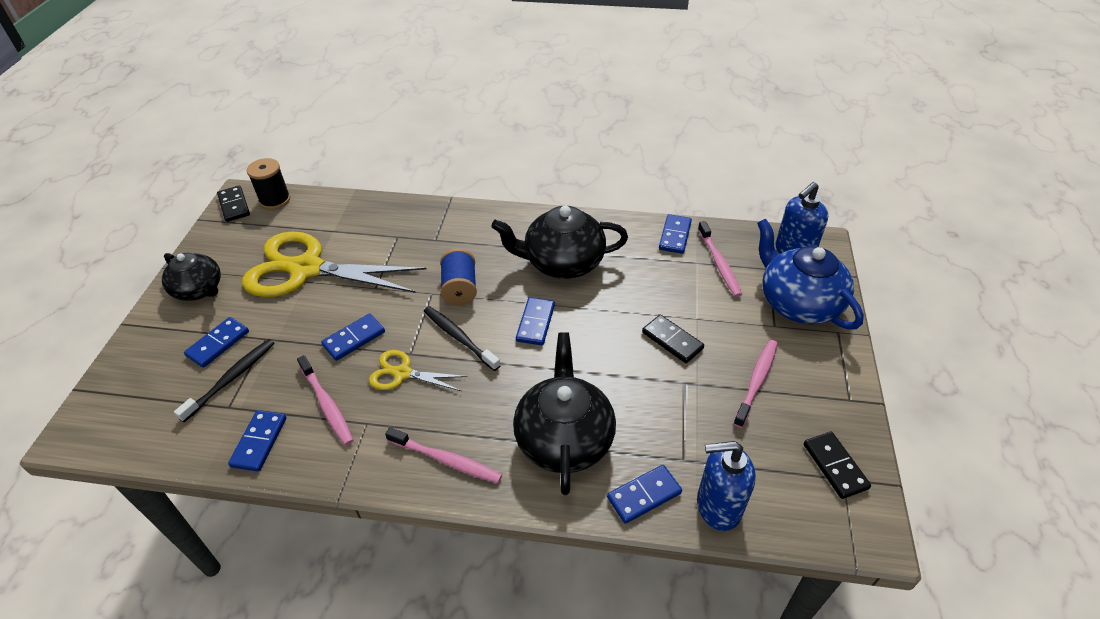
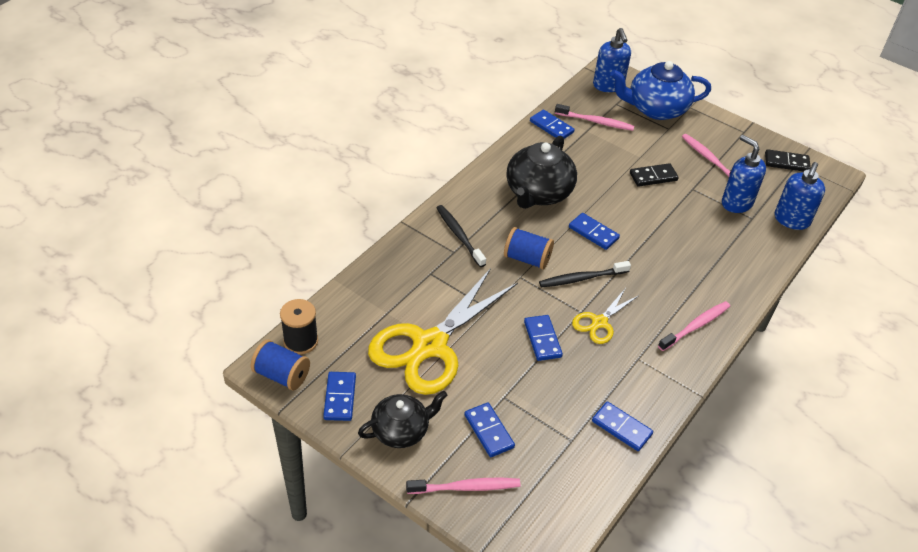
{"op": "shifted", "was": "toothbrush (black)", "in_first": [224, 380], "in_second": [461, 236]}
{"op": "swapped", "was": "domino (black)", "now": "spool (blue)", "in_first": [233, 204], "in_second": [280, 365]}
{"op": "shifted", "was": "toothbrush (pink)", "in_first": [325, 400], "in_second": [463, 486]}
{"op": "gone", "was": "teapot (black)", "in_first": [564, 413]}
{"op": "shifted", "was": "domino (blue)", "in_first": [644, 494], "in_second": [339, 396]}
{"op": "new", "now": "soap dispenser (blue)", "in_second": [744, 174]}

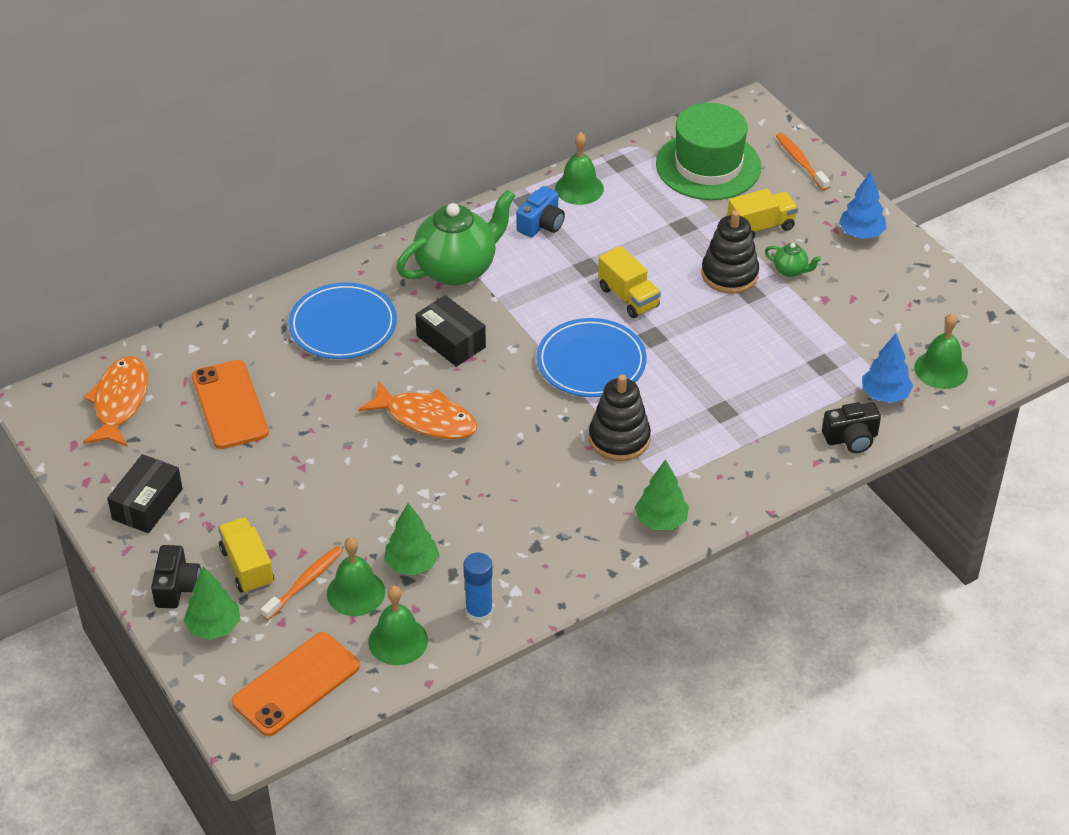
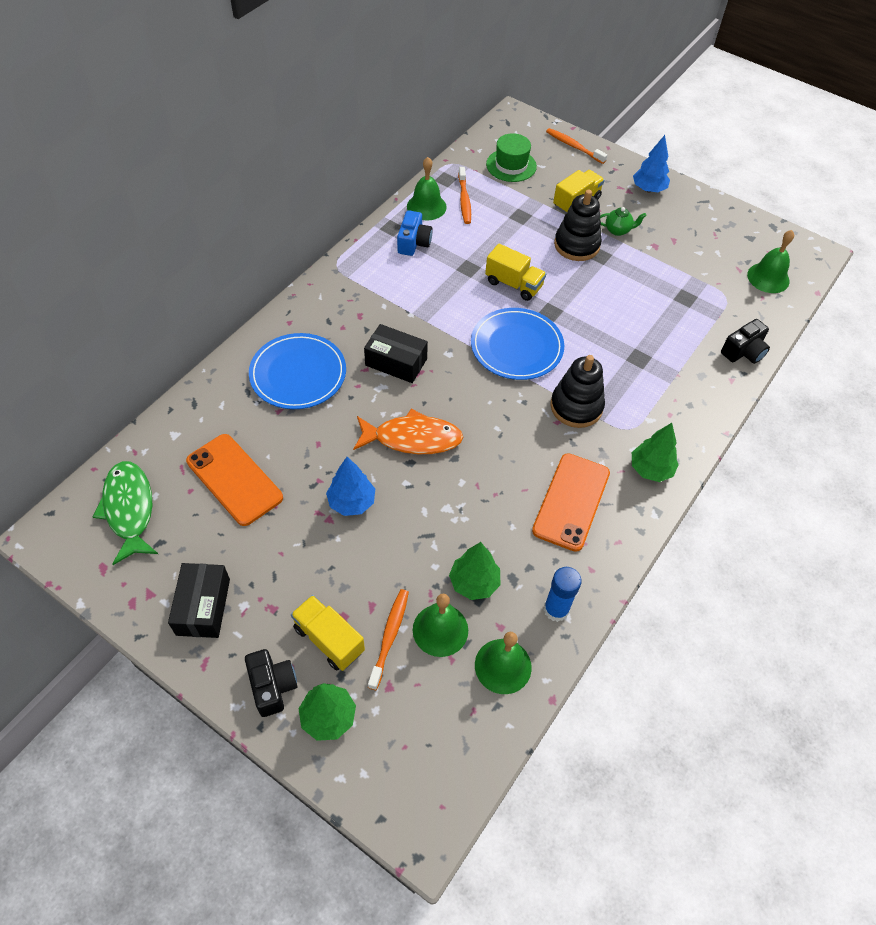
{"op": "repainted", "was": "fish (orange)", "now": "fish (green)", "in_first": [115, 401], "in_second": [125, 513]}
{"op": "shifted", "was": "phone (orange)", "in_first": [296, 684], "in_second": [571, 502]}
{"op": "gone", "was": "teapot (green)", "in_first": [455, 237]}
{"op": "scaled", "was": "hat (green)", "in_first": [708, 151], "in_second": [511, 157], "ratio": 0.61}
{"op": "shifted", "was": "tree (blue)", "in_first": [887, 368], "in_second": [350, 486]}
{"op": "new", "now": "toothbrush (orange)", "in_second": [464, 195]}

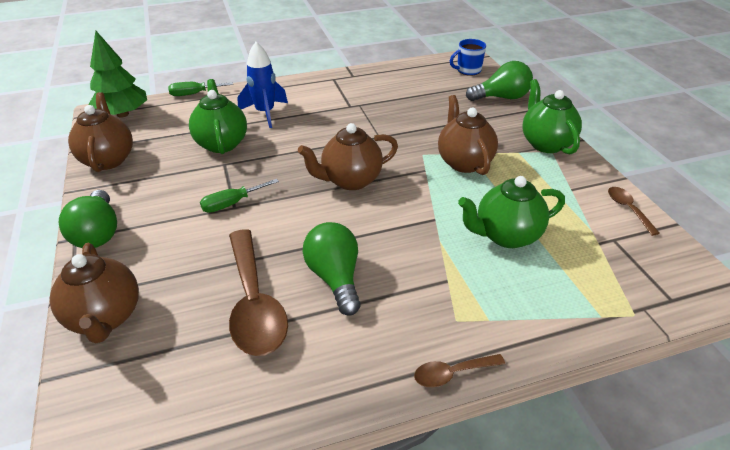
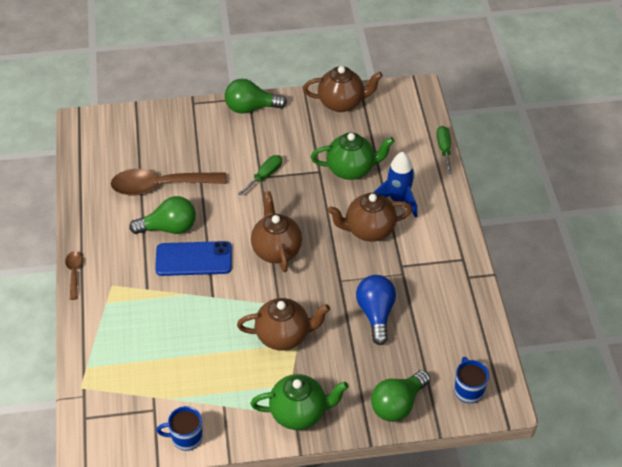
{"op": "shifted", "was": "teapot (brown)", "in_first": [94, 293], "in_second": [370, 217]}
{"op": "gone", "was": "tree (green)", "in_first": [117, 74]}
{"op": "rotated", "was": "screwdriver (green)", "in_first": [239, 196], "in_second": [260, 175], "clockwise": 60}
{"op": "gone", "was": "teapot (green)", "in_first": [511, 212]}
{"op": "rotated", "was": "light bulb (green)", "in_first": [499, 81], "in_second": [400, 396], "clockwise": 45}
{"op": "swapped", "was": "spoon (brown)", "now": "mug (blue)", "in_first": [634, 211], "in_second": [179, 428]}
{"op": "new", "now": "phone (blue)", "in_second": [193, 258]}
{"op": "new", "now": "light bulb (blue)", "in_second": [376, 310]}

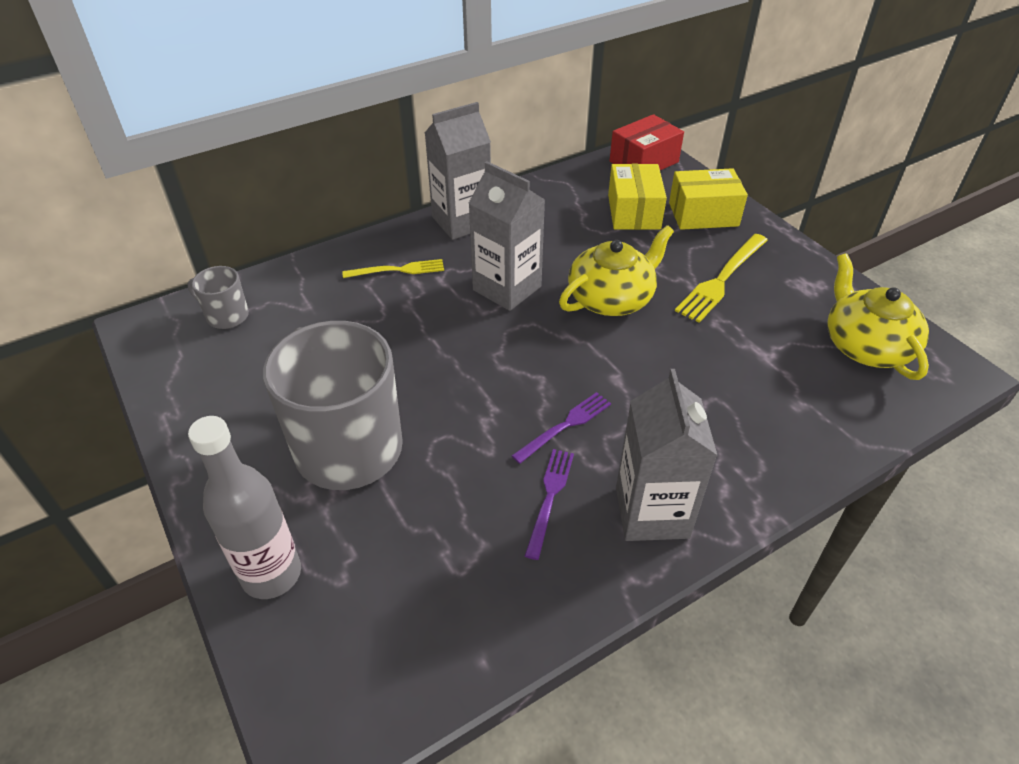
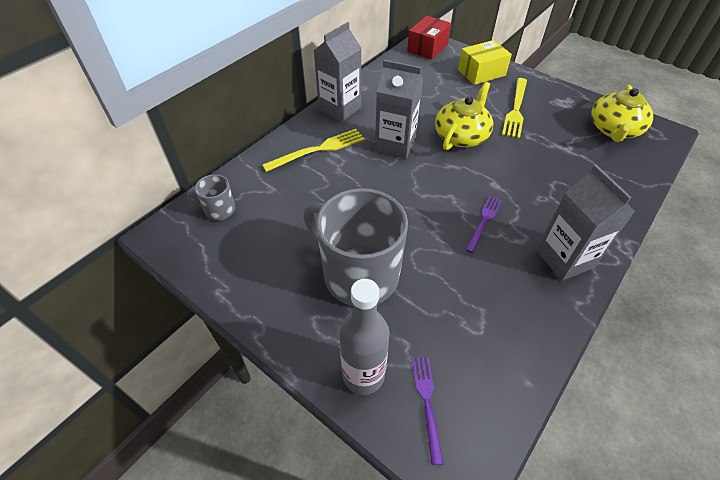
{"op": "scaled", "was": "fork (yellow)", "in_first": [393, 268], "in_second": [313, 150], "ratio": 1.54}
{"op": "shifted", "was": "fork (purple)", "in_first": [549, 504], "in_second": [428, 411]}
{"op": "gone", "was": "box (yellow)", "in_first": [637, 197]}
{"op": "rotated", "was": "teapot (yellow)", "in_first": [878, 317], "in_second": [622, 113], "clockwise": -120}

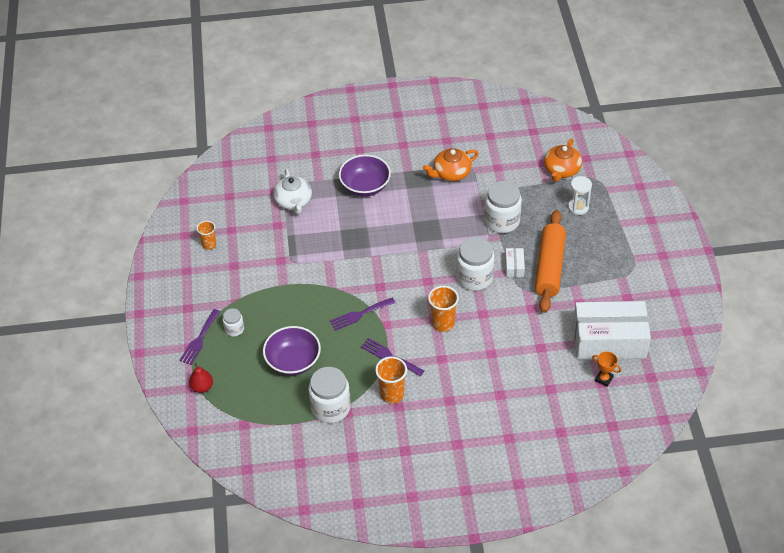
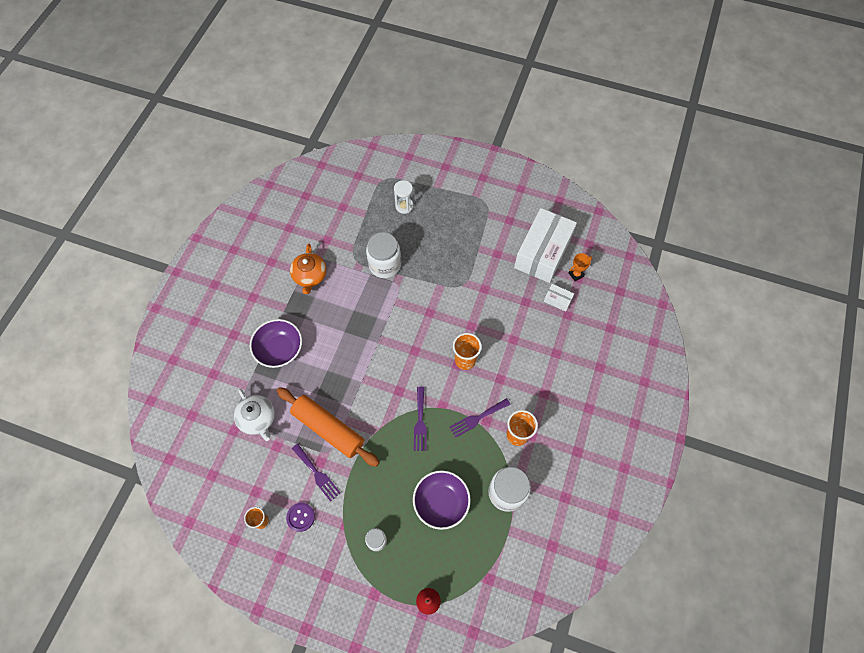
{"op": "shifted", "was": "fork (purple)", "in_first": [200, 337], "in_second": [316, 472]}
{"op": "rotated", "was": "teapot (white)", "in_first": [292, 191], "in_second": [254, 415], "clockwise": 45}
{"op": "gone", "was": "jar (white)", "in_first": [475, 264]}
{"op": "shifted", "was": "box (white)", "in_first": [515, 262], "in_second": [559, 298]}
{"op": "shifted", "was": "rolling pin (orange)", "in_first": [550, 261], "in_second": [328, 427]}
{"op": "gone", "was": "teapot (orange)", "in_first": [563, 160]}
{"op": "new", "now": "button (purple)", "in_second": [300, 517]}

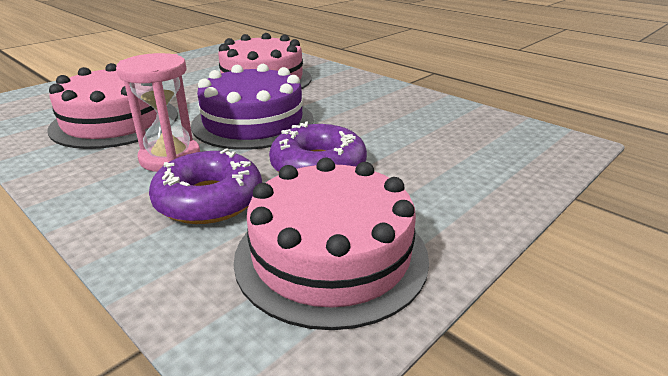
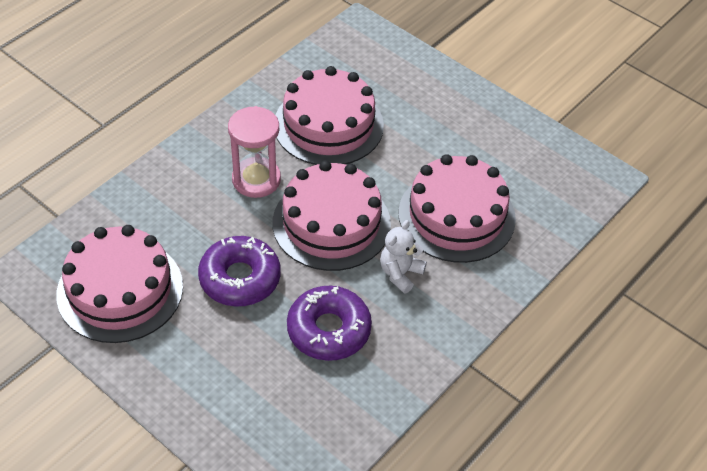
{"op": "shifted", "was": "donut (purple)", "in_first": [205, 186], "in_second": [329, 323]}
{"op": "repainted", "was": "cake (purple)", "now": "cake (pink)", "in_first": [252, 107], "in_second": [332, 216]}
{"op": "new", "now": "teddy bear (white)", "in_second": [403, 257]}

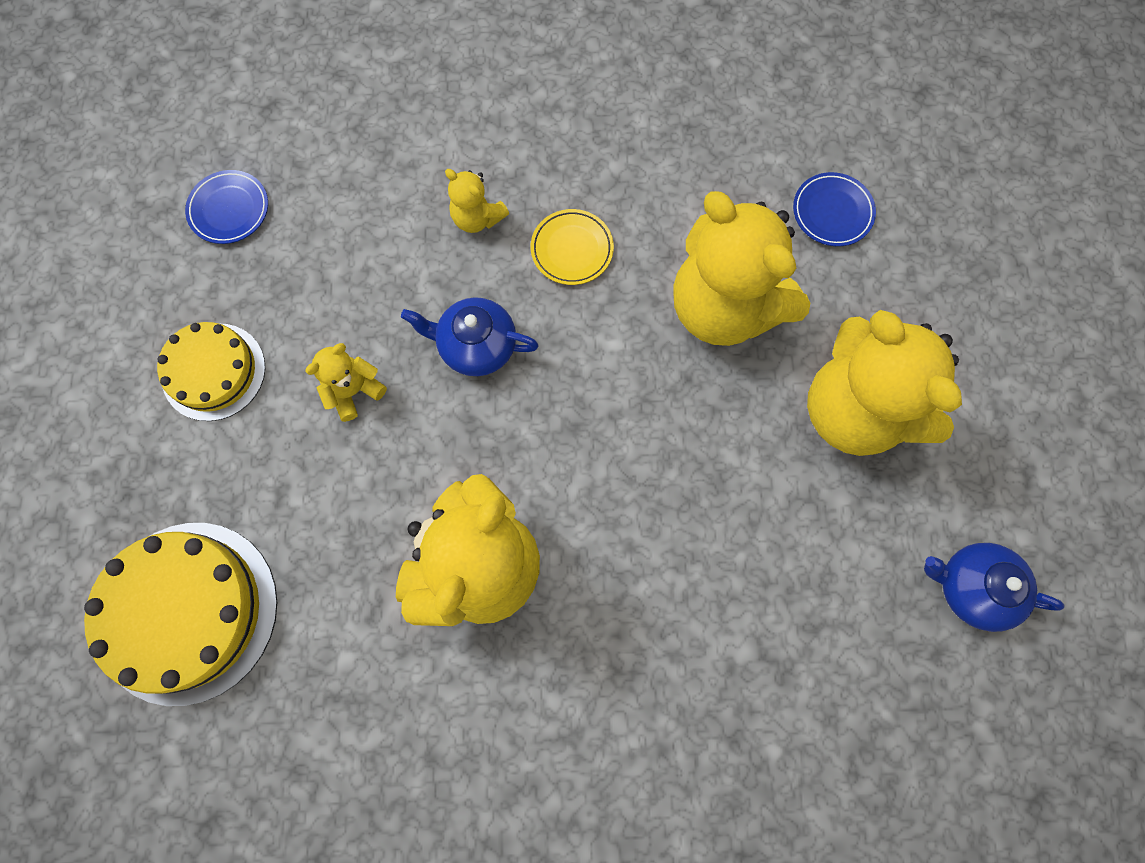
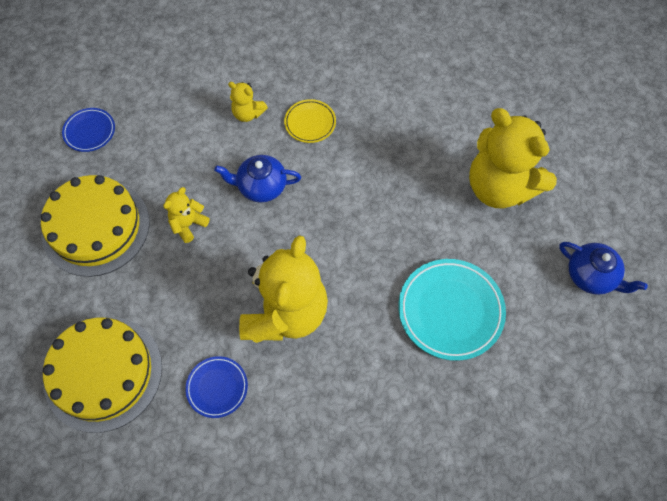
{"op": "scaled", "was": "cake (yellow)", "in_first": [211, 371], "in_second": [95, 226], "ratio": 1.61}
{"op": "gone", "was": "teddy bear (yellow)", "in_first": [741, 268]}
{"op": "shifted", "was": "plate (blue)", "in_first": [834, 209], "in_second": [216, 387]}
{"op": "rotated", "was": "teapot (blue)", "in_first": [994, 587], "in_second": [603, 268], "clockwise": -150}
{"op": "new", "now": "plate (turquoise)", "in_second": [452, 310]}

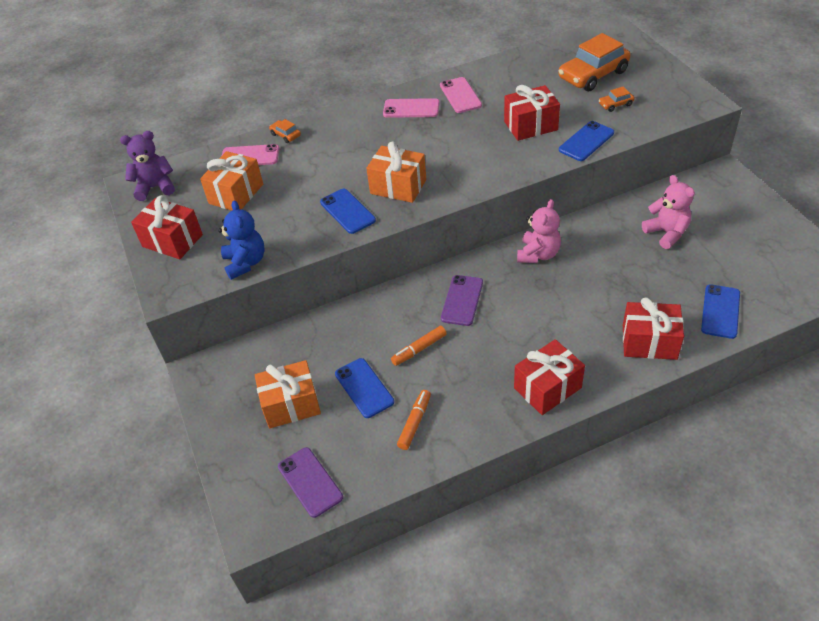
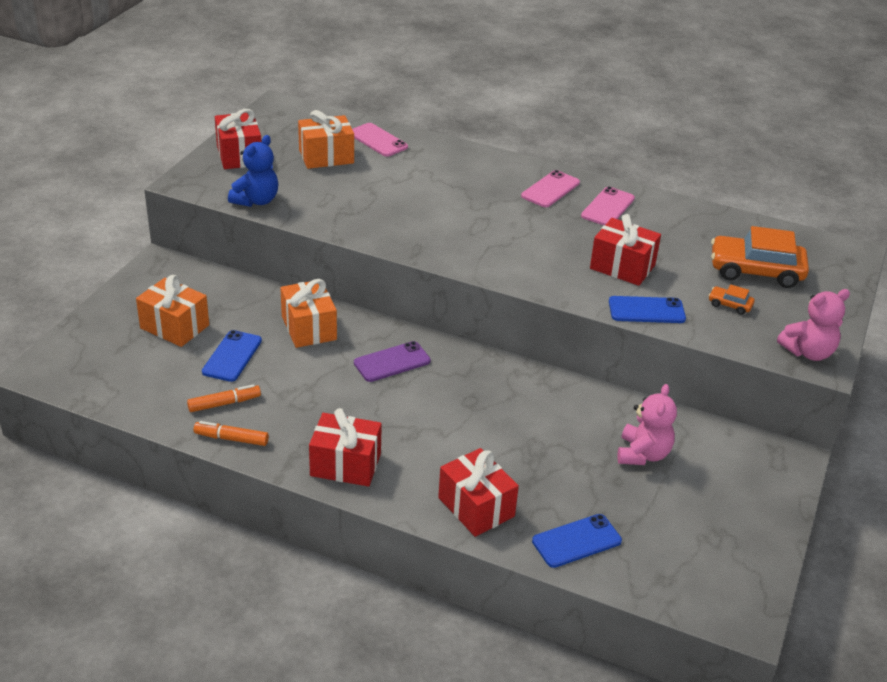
{"op": "gone", "was": "teddy bear (purple)", "in_first": [147, 166]}
{"op": "gone", "was": "car (orange)", "in_first": [285, 131]}
{"op": "gone", "was": "phone (purple)", "in_first": [310, 482]}
{"op": "gone", "was": "phone (blue)", "in_first": [348, 211]}
{"op": "shifted", "was": "gift (orange)", "in_first": [396, 172], "in_second": [308, 313]}
{"op": "rotated", "was": "phone (pink)", "in_first": [411, 108], "in_second": [550, 188], "clockwise": 75}
{"op": "shifted", "was": "marker (orange)", "in_first": [419, 346], "in_second": [231, 433]}
{"op": "shifted", "was": "teddy bear (pink)", "in_first": [539, 231], "in_second": [813, 325]}

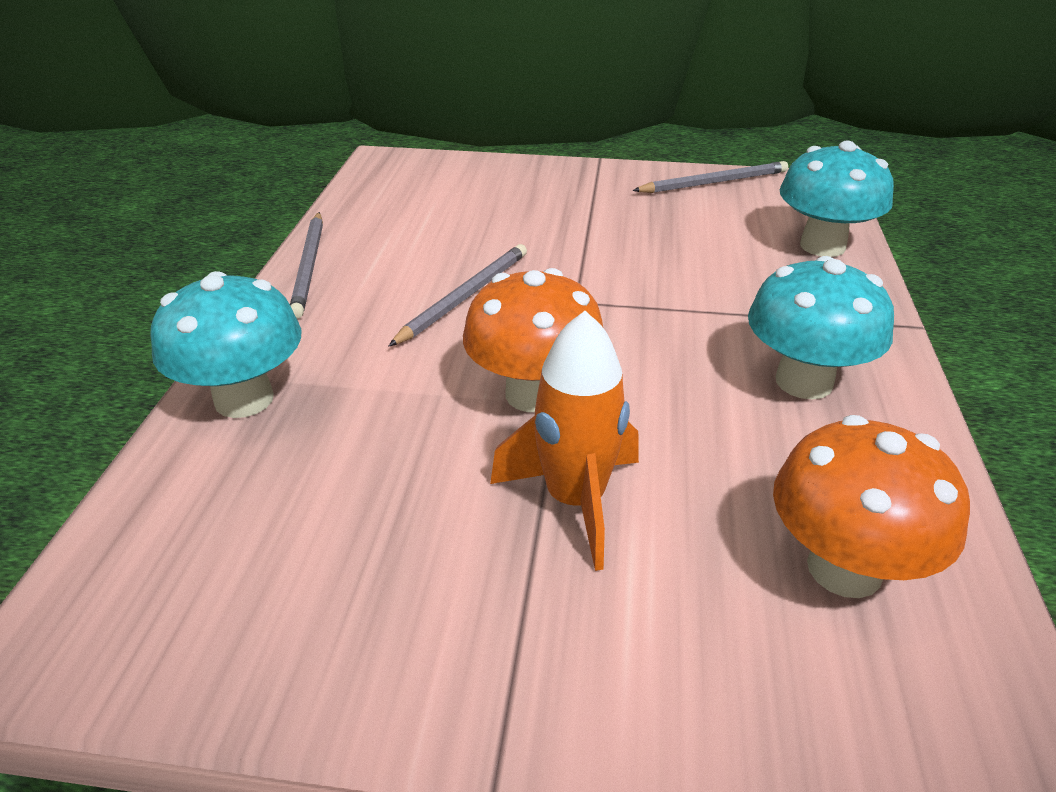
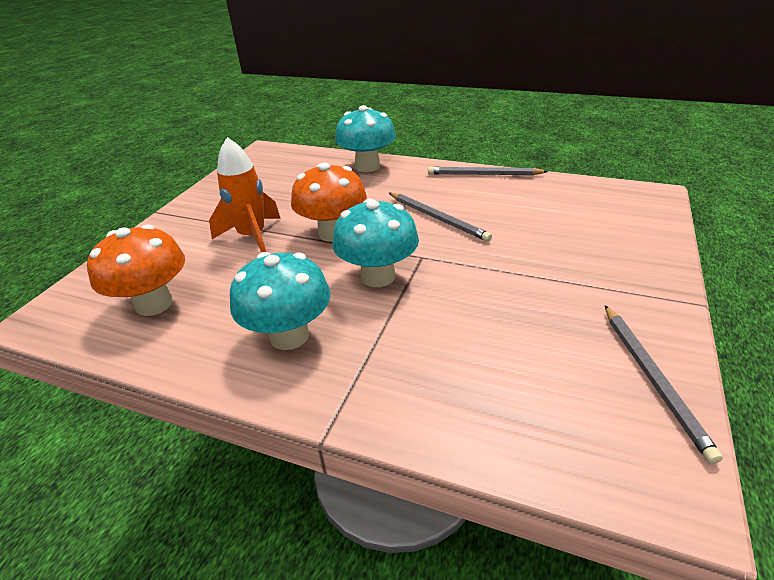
{"op": "shifted", "was": "mushroom (turquoise)", "in_first": [836, 199], "in_second": [375, 242]}

